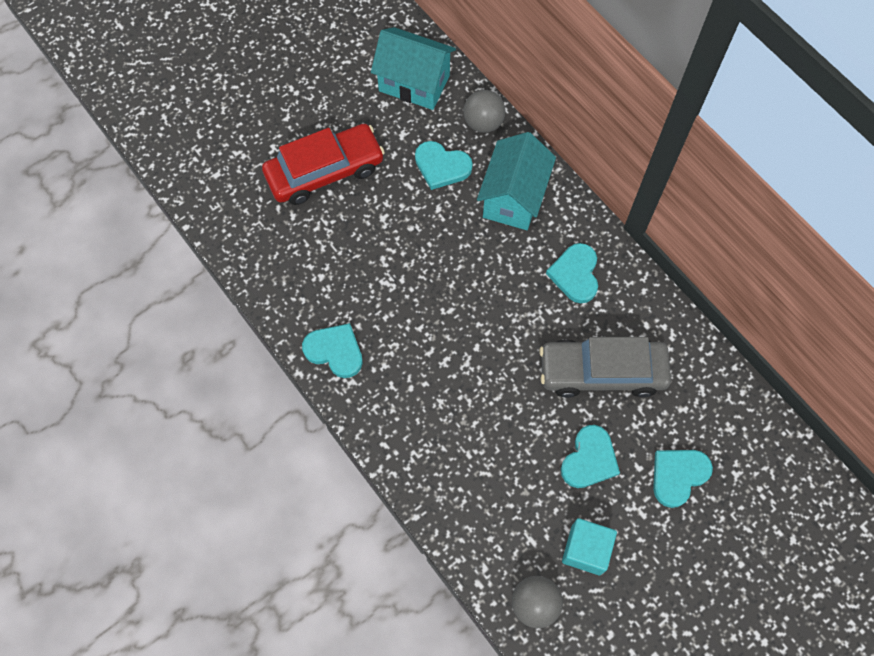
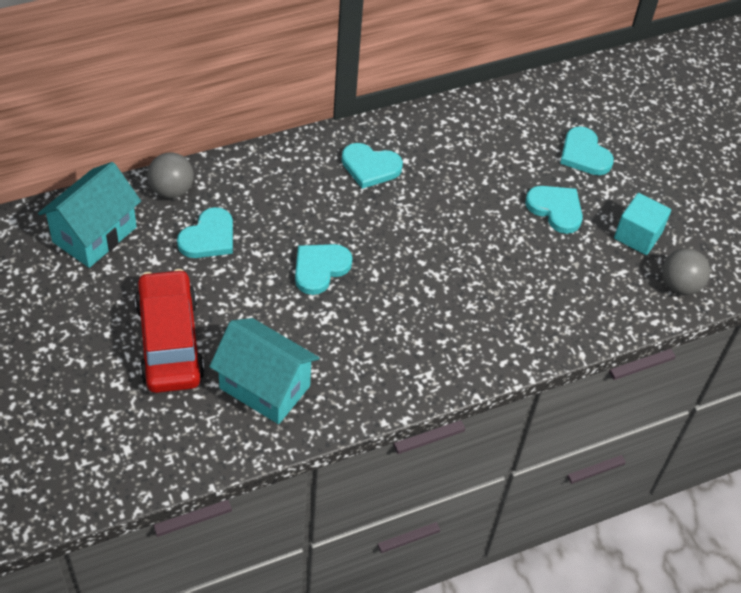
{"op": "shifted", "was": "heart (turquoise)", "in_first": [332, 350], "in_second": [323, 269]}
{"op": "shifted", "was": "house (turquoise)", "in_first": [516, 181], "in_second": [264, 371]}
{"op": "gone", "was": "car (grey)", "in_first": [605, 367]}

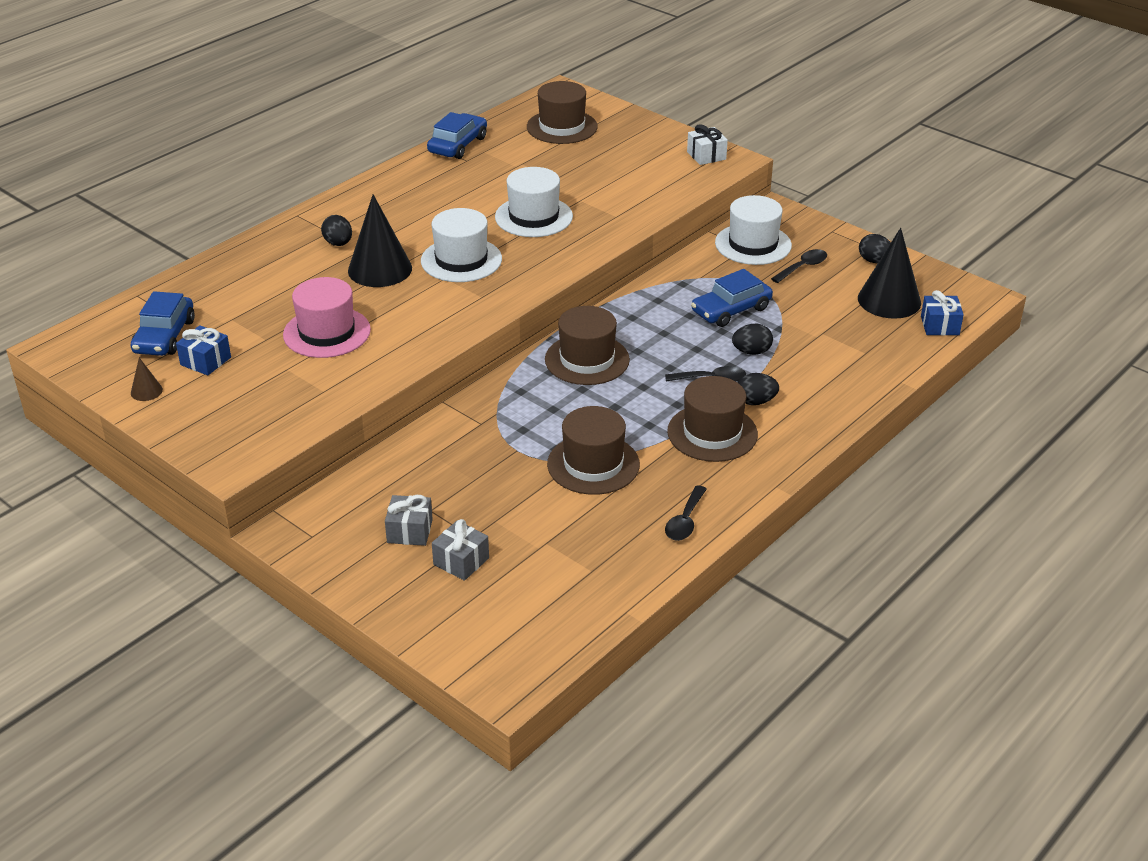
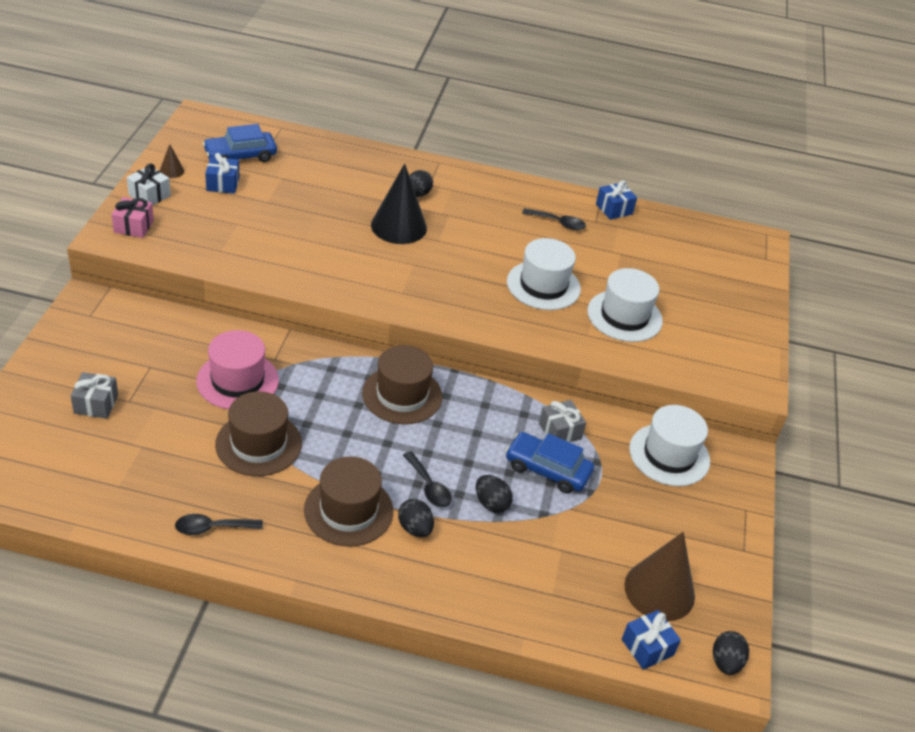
{"op": "shifted", "was": "hat (pink)", "in_first": [327, 317], "in_second": [237, 369]}
{"op": "shifted", "was": "gift (grey)", "in_first": [409, 520], "in_second": [562, 421]}
{"op": "shifted", "was": "hat (white)", "in_first": [461, 245], "in_second": [625, 305]}
{"op": "swapped", "was": "car (blue)", "now": "gift (blue)", "in_first": [457, 135], "in_second": [616, 200]}
{"op": "gone", "was": "hat (brown)", "in_first": [562, 112]}
{"op": "shifted", "was": "gift (white)", "in_first": [707, 144], "in_second": [149, 185]}
{"op": "shifted", "was": "spoon (black)", "in_first": [799, 266], "in_second": [554, 219]}
{"op": "repainted", "was": "cone (black)", "now": "cone (brown)", "in_first": [889, 273], "in_second": [659, 576]}
{"op": "shifted", "was": "egg (black)", "in_first": [875, 248], "in_second": [731, 653]}
{"op": "new", "now": "gift (pink)", "in_second": [132, 217]}

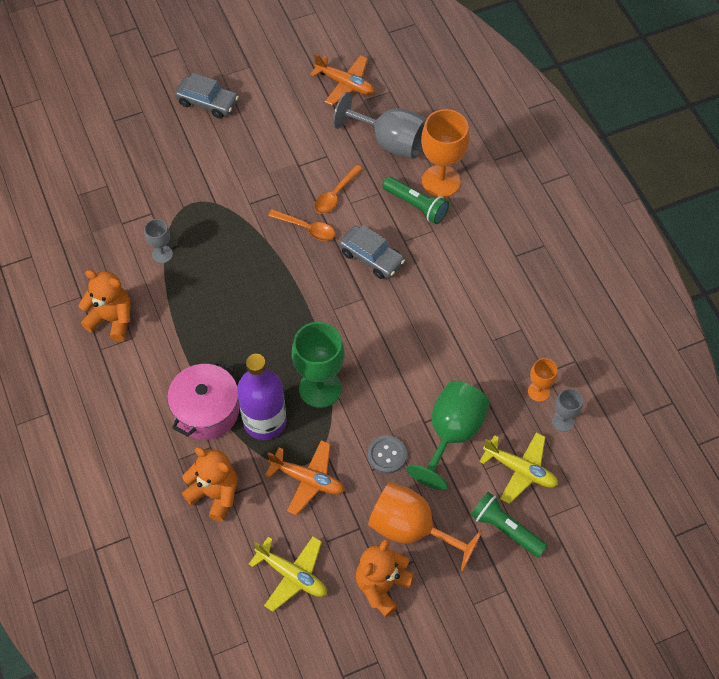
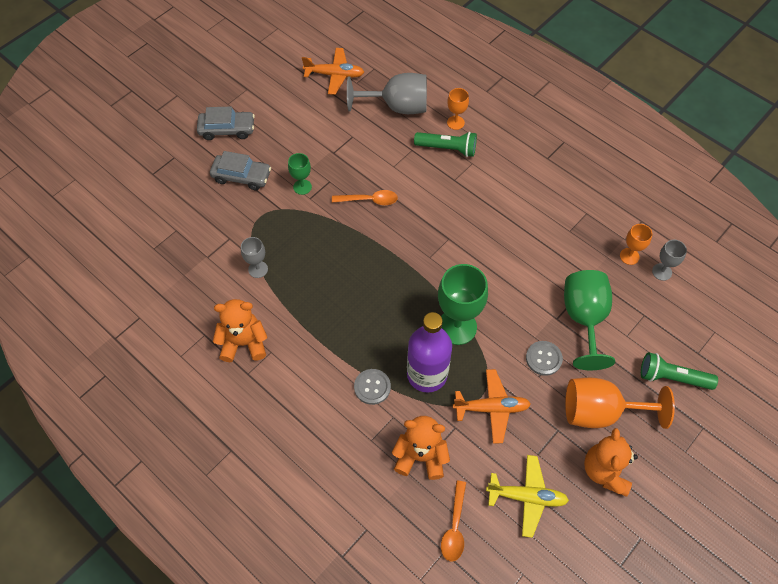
{"op": "swapped", "was": "pot (pink)", "now": "button (grey)", "in_first": [203, 400], "in_second": [372, 387]}
{"op": "shifted", "was": "spoon (orange)", "in_first": [338, 189], "in_second": [453, 521]}
{"op": "shifted", "was": "car (grey)", "in_first": [372, 252], "in_second": [240, 170]}
{"op": "scaled", "was": "goblet (orange)", "in_first": [445, 153], "in_second": [458, 109], "ratio": 0.52}
{"op": "gone", "was": "plane (yellow)", "in_first": [518, 468]}
{"op": "new", "now": "goblet (green)", "in_second": [300, 174]}

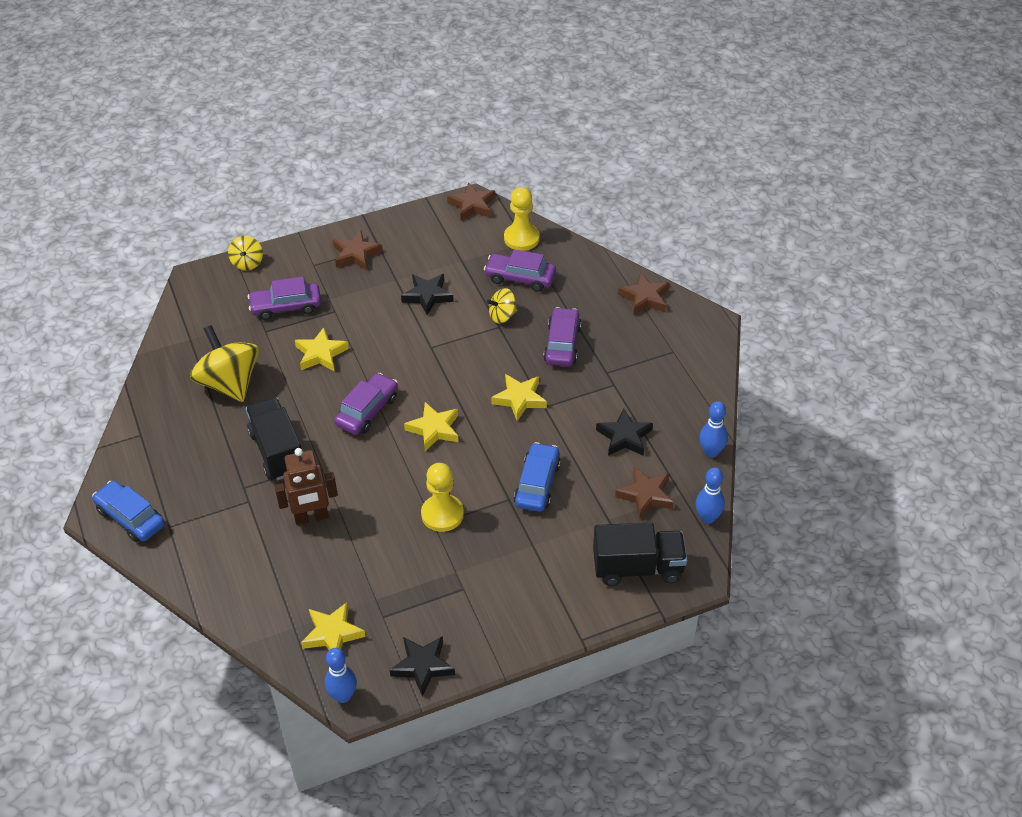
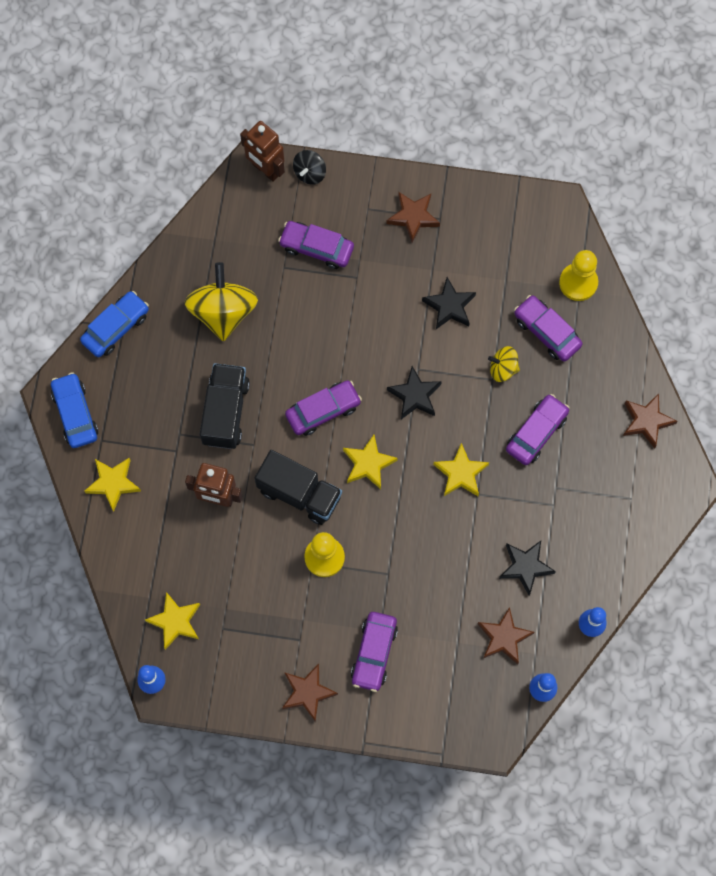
{"op": "repainted", "was": "spinning top (yellow)", "now": "spinning top (black)", "in_first": [245, 253], "in_second": [309, 167]}
{"op": "shifted", "was": "star (yellow)", "in_first": [322, 349], "in_second": [113, 485]}
{"op": "shifted", "was": "star (black)", "in_first": [422, 666], "in_second": [414, 392]}
{"op": "shifted", "was": "star (brown)", "in_first": [471, 201], "in_second": [310, 693]}
{"op": "shifted", "was": "car (blue)", "in_first": [537, 477], "in_second": [114, 324]}
{"op": "shifted", "was": "truck (black)", "in_first": [640, 554], "in_second": [298, 487]}
{"op": "new", "now": "robot (brown)", "in_second": [262, 151]}
{"op": "new", "now": "car (purple)", "in_second": [374, 652]}

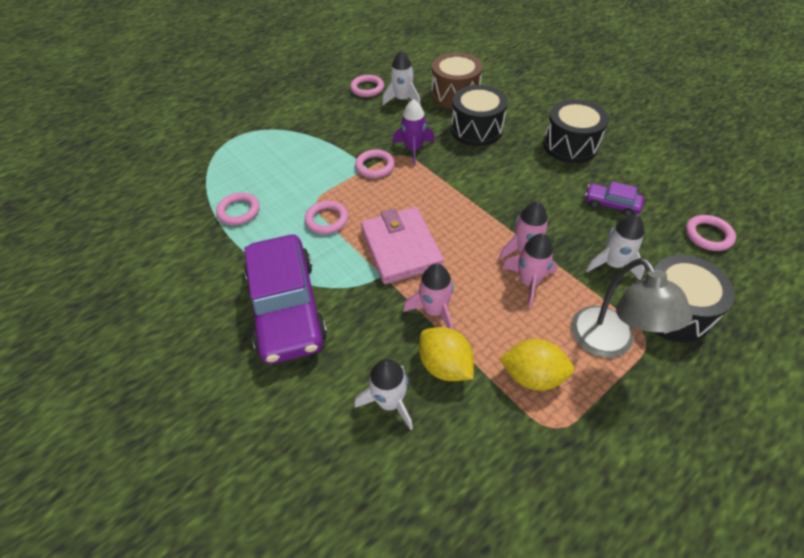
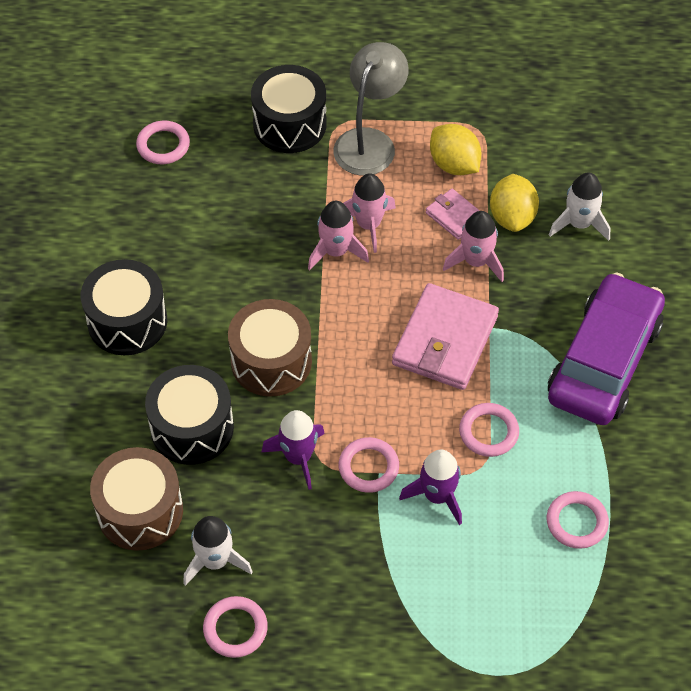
{"op": "gone", "was": "car (purple)", "in_first": [614, 198]}
{"op": "gone", "was": "rocket (white)", "in_first": [615, 247]}
{"op": "new", "now": "drum (brown)", "in_second": [270, 348]}
{"op": "new", "now": "rocket (purple)", "in_second": [430, 487]}
{"op": "new", "now": "wallet (pink)", "in_second": [453, 214]}

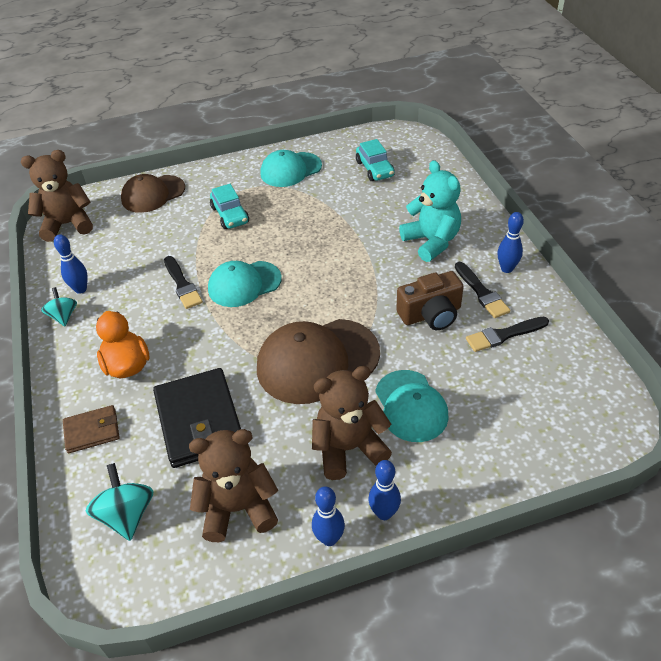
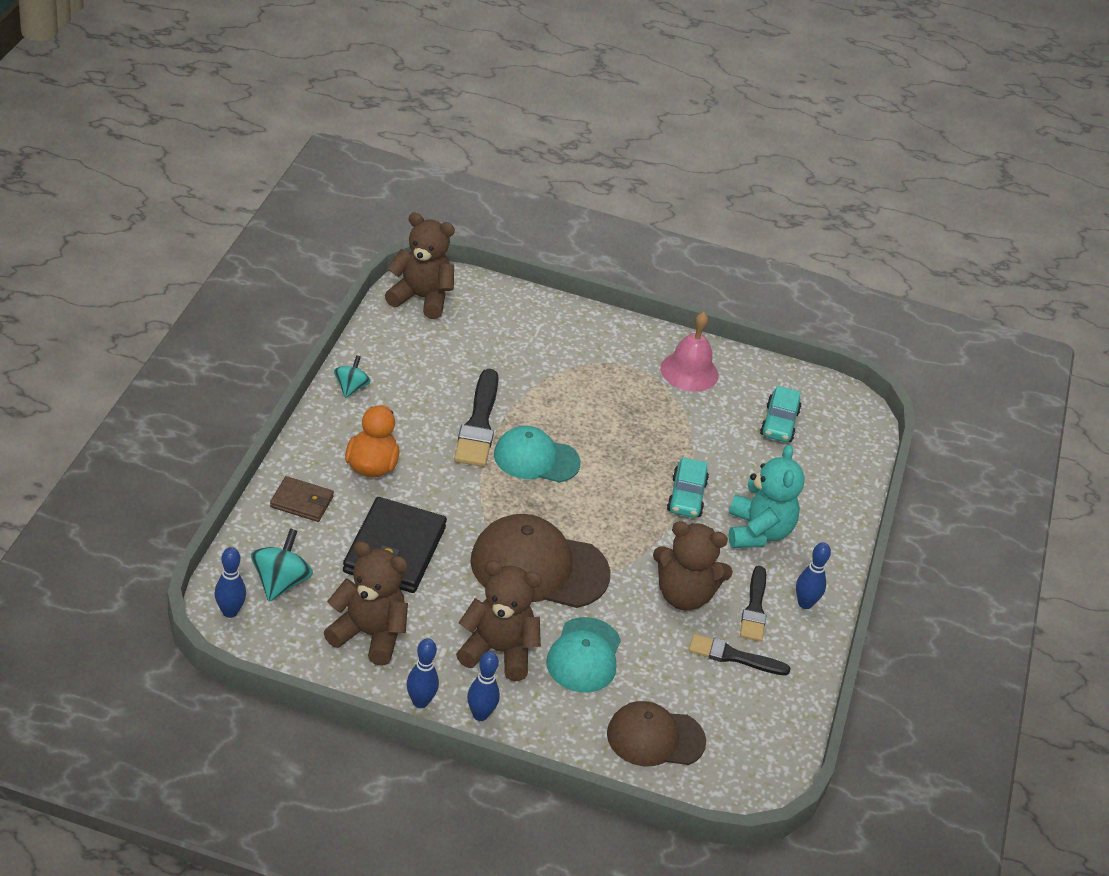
{"op": "shifted", "was": "bowling pin (blue)", "in_first": [71, 264], "in_second": [230, 582]}
{"op": "shifted", "was": "cap (brown)", "in_first": [153, 193], "in_second": [656, 733]}
{"op": "scaled", "was": "brush (black)", "in_first": [183, 282], "in_second": [476, 418], "ratio": 1.52}
{"op": "shifted", "was": "car (turquoise)", "in_first": [229, 206], "in_second": [688, 487]}
{"op": "swapped", "was": "cap (turquoise)", "now": "bell (pink)", "in_first": [291, 168], "in_second": [689, 352]}
{"op": "swapped", "was": "camera (brown)", "now": "teddy bear (brown)", "in_first": [430, 300], "in_second": [693, 565]}

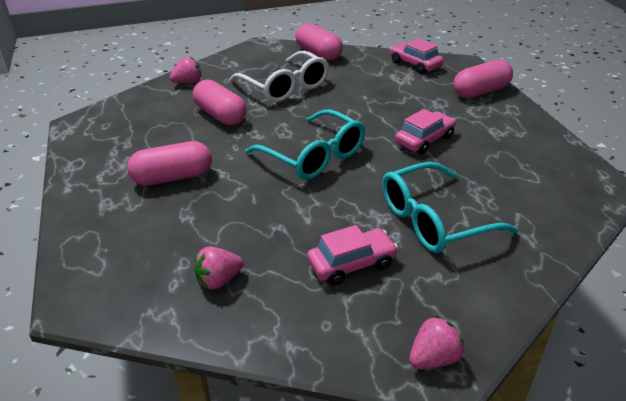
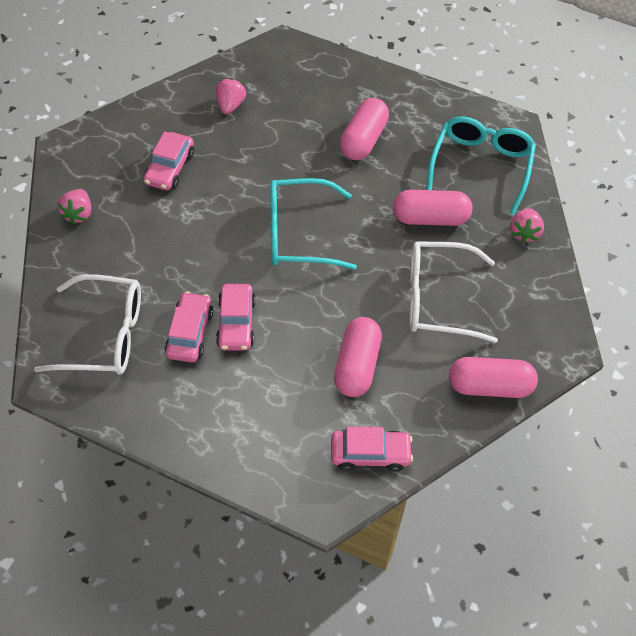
{"op": "shifted", "was": "glasses (turquoise)", "in_first": [450, 207], "in_second": [481, 165]}
{"op": "shifted", "was": "strawberry (pink)", "in_first": [436, 342], "in_second": [74, 206]}
{"op": "shifted", "was": "capsule (pink)", "in_first": [483, 79], "in_second": [358, 357]}
{"op": "new", "now": "glasses (white)", "in_second": [87, 324]}
{"op": "new", "now": "car (pink)", "in_second": [189, 327]}

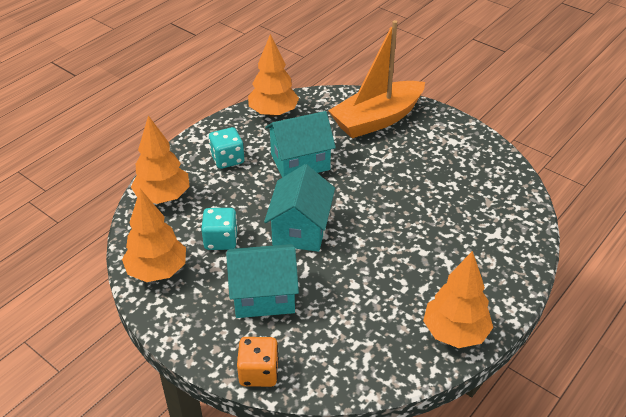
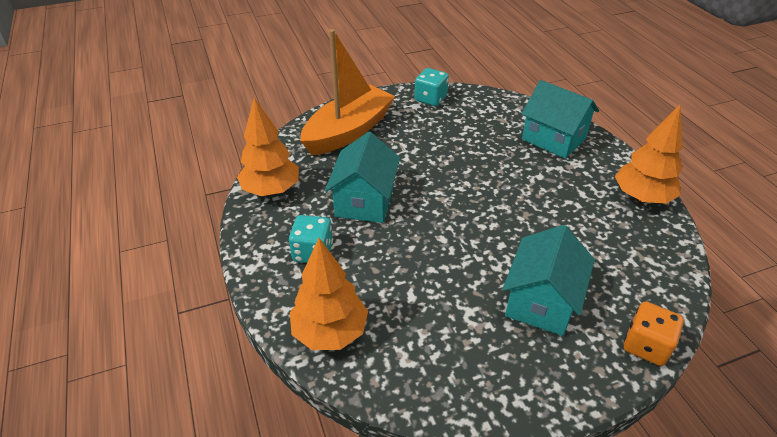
{"op": "gone", "was": "tree (orange)", "in_first": [154, 235]}
{"op": "shifted", "was": "dice (turquoise)", "in_first": [219, 229], "in_second": [431, 87]}
{"op": "shifted", "was": "house (turquoise)", "in_first": [299, 208], "in_second": [560, 119]}
{"op": "rotated", "was": "boat (orange)", "in_first": [376, 79], "in_second": [347, 92], "clockwise": -135}

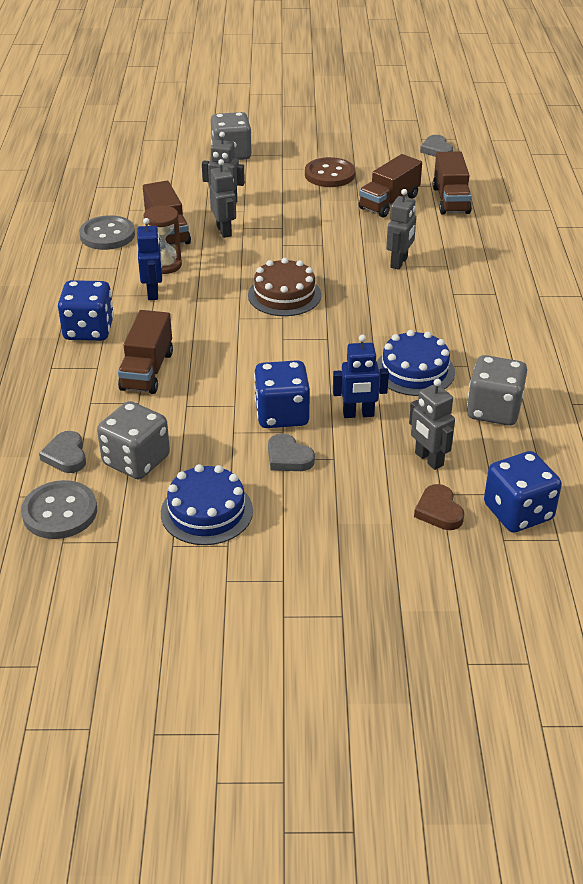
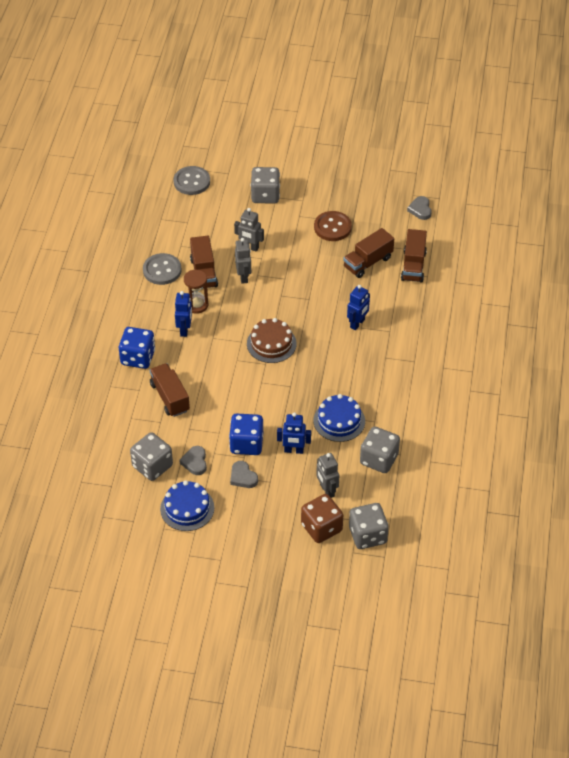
{"op": "shifted", "was": "button (grey)", "in_first": [59, 509], "in_second": [191, 180]}
{"op": "shifted", "was": "heart (grey)", "in_first": [62, 452], "in_second": [193, 460]}
{"op": "rotated", "was": "truck (brown)", "in_first": [145, 352], "in_second": [170, 390], "clockwise": 135}
{"op": "repainted", "was": "robot (grey)", "now": "robot (blue)", "in_first": [401, 229], "in_second": [358, 307]}
{"op": "swapped", "was": "heart (brown)", "now": "dice (brown)", "in_first": [439, 507], "in_second": [322, 518]}
{"op": "repainted", "was": "dice (blue)", "now": "dice (grey)", "in_first": [523, 492], "in_second": [369, 526]}

